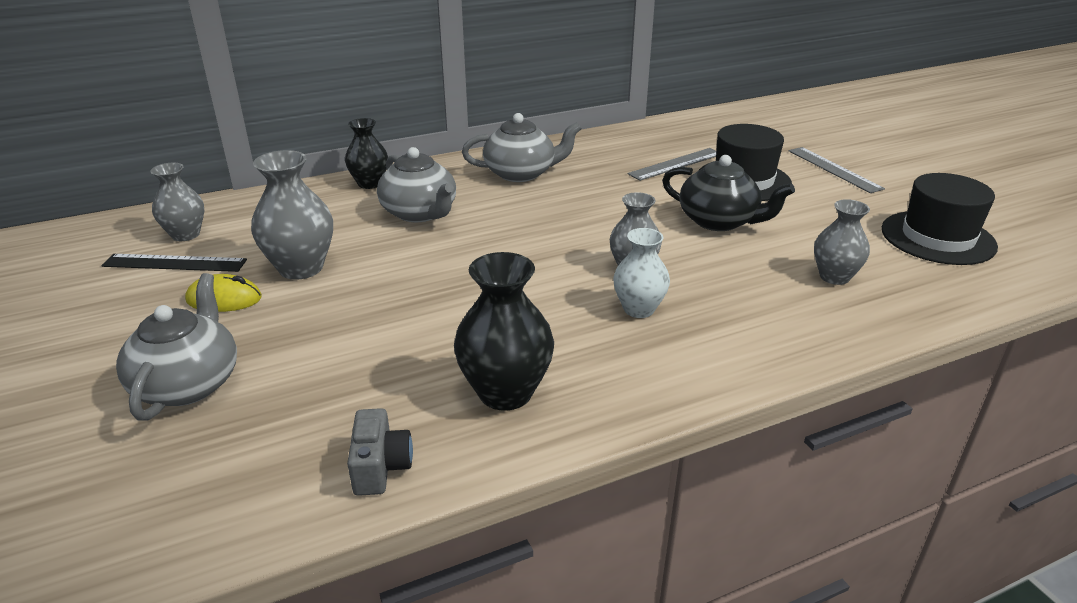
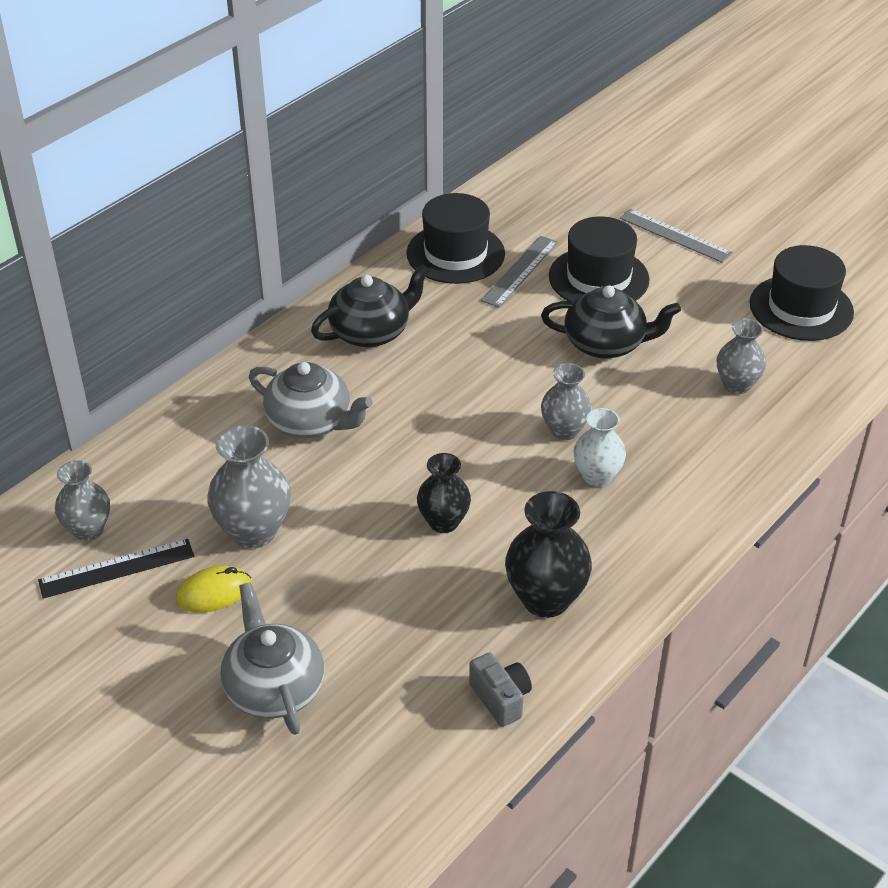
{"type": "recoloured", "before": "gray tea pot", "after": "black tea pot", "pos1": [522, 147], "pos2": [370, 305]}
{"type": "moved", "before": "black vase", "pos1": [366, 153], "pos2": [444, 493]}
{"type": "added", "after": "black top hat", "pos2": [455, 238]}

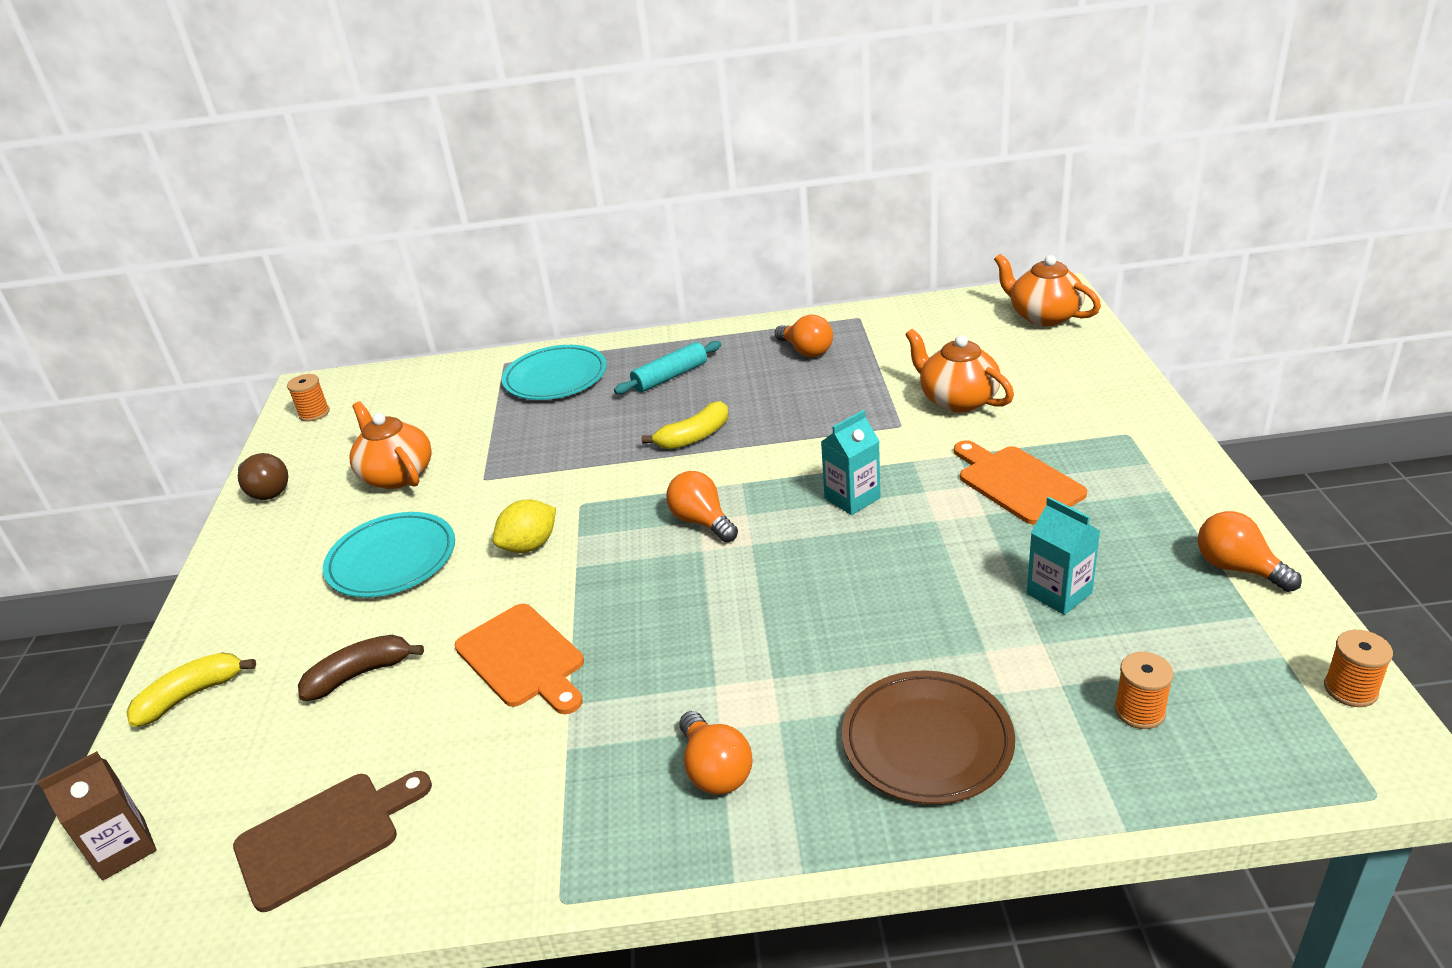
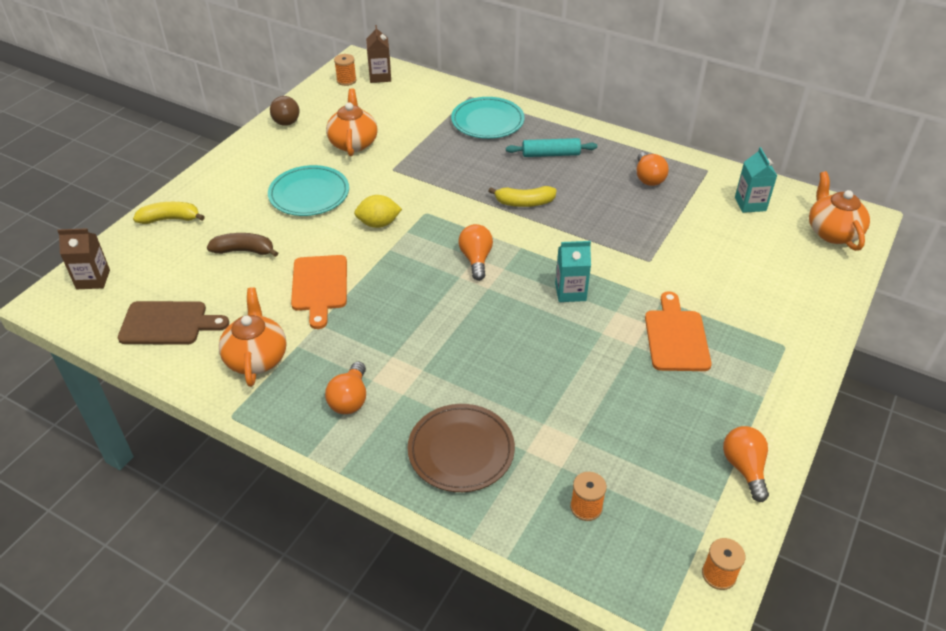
{"type": "moved", "before": "orange-coloured tea pot", "pos1": [959, 371], "pos2": [253, 337]}
{"type": "moved", "before": "teal milk carton", "pos1": [1063, 556], "pos2": [756, 180]}
{"type": "added", "after": "brown milk carton", "pos2": [378, 54]}

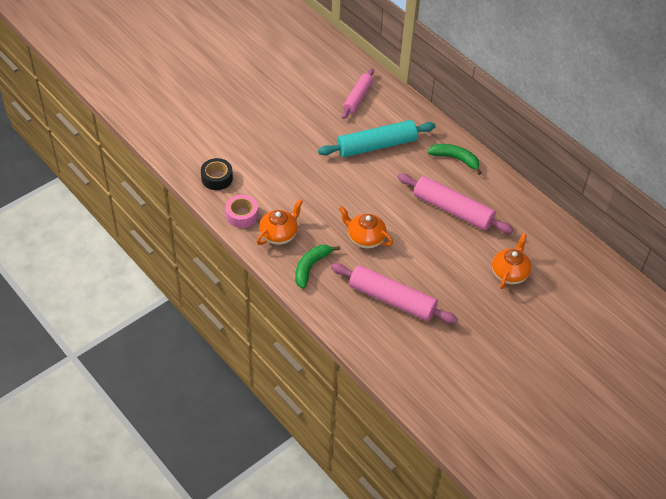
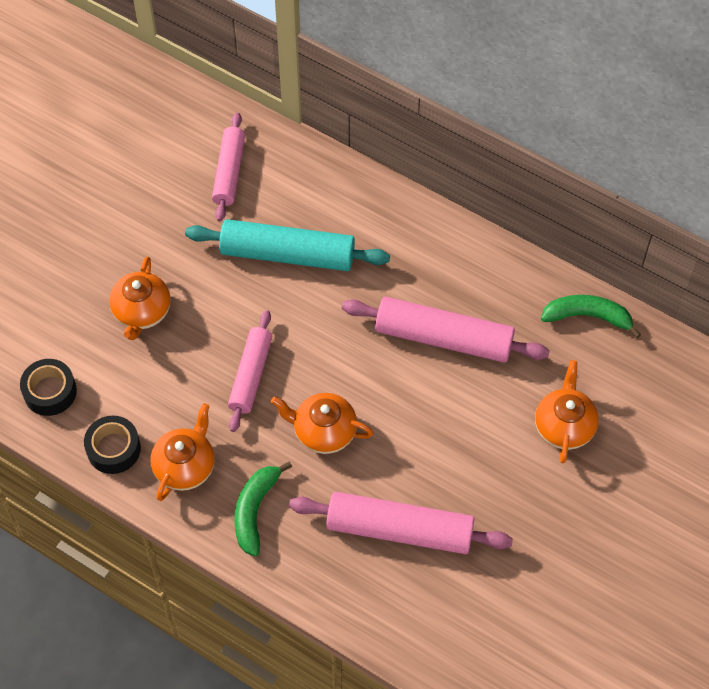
{"type": "turned", "before": "teal dough roller", "pos1": [377, 138], "pos2": [287, 245], "turn": 45}
{"type": "moved", "before": "green banana fruit", "pos1": [454, 159], "pos2": [591, 316]}
{"type": "recoloured", "before": "rose-pink sticky tape", "after": "black sticky tape", "pos1": [241, 211], "pos2": [112, 445]}
{"type": "added", "after": "orange-coloured tea pot", "pos2": [140, 298]}
{"type": "added", "after": "rose-pink dough roller", "pos2": [250, 371]}

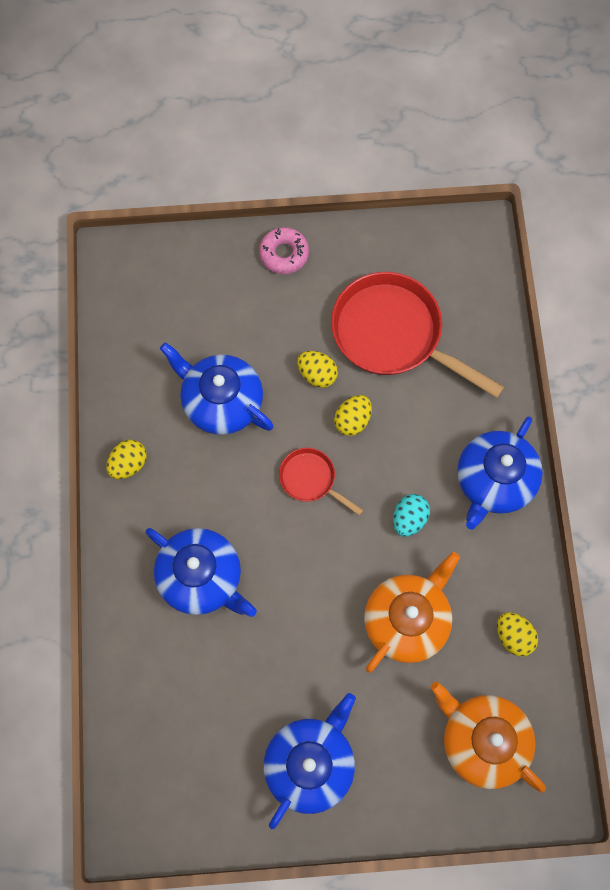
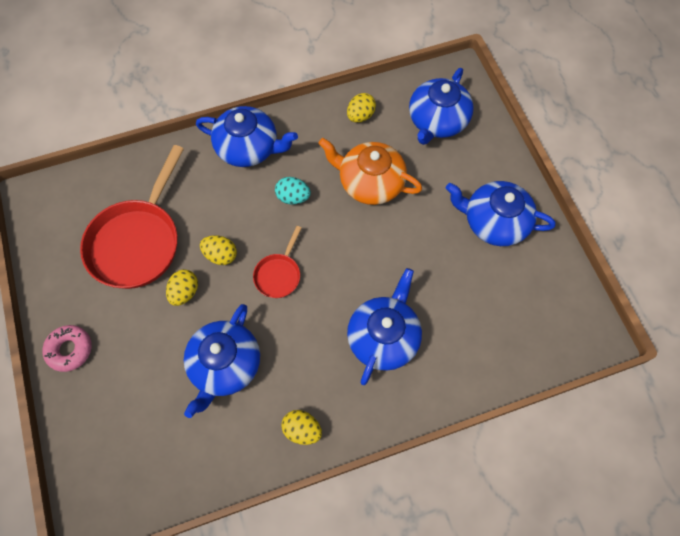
{"type": "recoloured", "before": "orange-coloured tea pot", "after": "royal blue tea pot", "pos1": [488, 737], "pos2": [441, 106]}

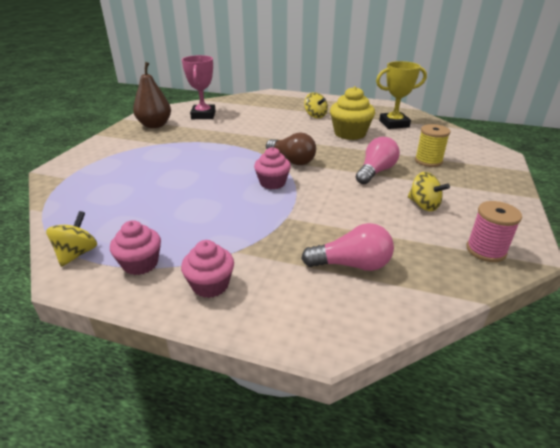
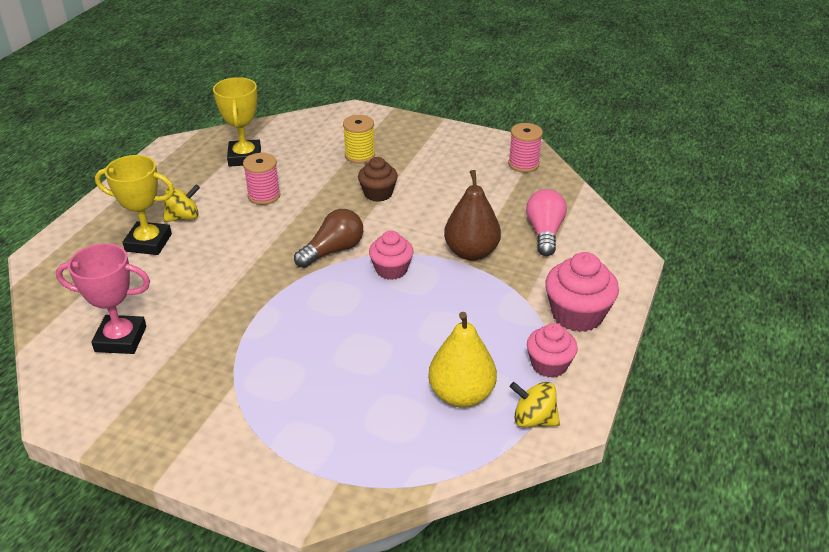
{"type": "moved", "before": "brown pear", "pos1": [152, 95], "pos2": [472, 215]}
{"type": "replaced", "before": "bright yellow fairy cake", "after": "rose-pink spool", "pos1": [352, 113], "pos2": [261, 179]}
{"type": "replaced", "before": "rose-pink bulb", "after": "brown fairy cake", "pos1": [378, 160], "pos2": [378, 179]}
{"type": "removed", "before": "bright yellow whirligig", "pos1": [429, 191]}
{"type": "resized", "before": "rose-pink fairy cake", "pos1": [207, 269], "pos2": [582, 292], "scale": 1.52}
{"type": "added", "after": "bright yellow trophy", "pos2": [134, 205]}
{"type": "added", "after": "bright yellow pear", "pos2": [462, 360]}

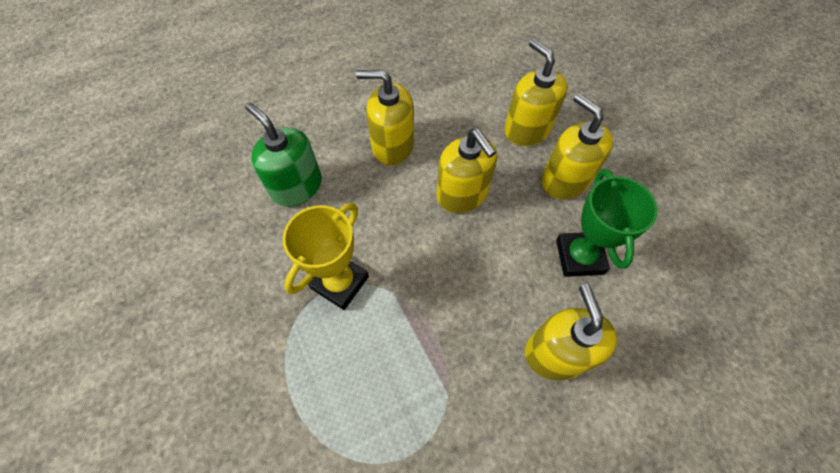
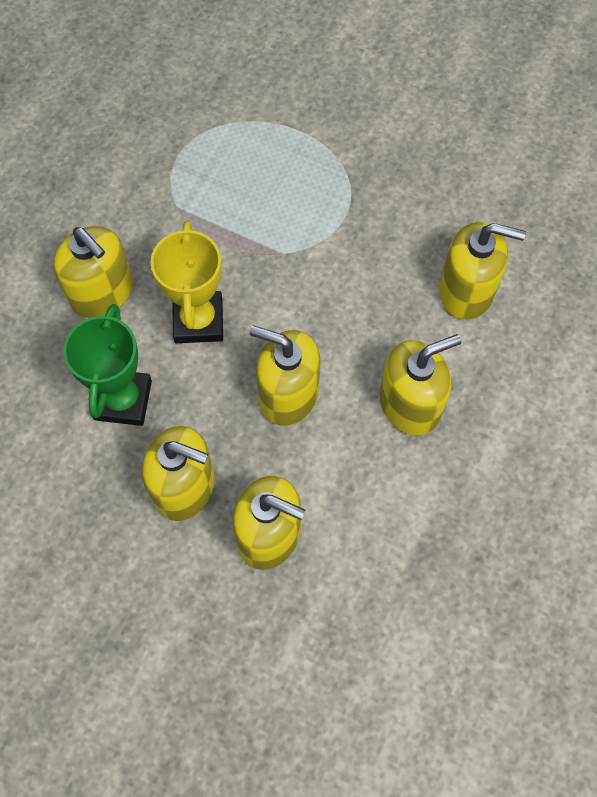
{"type": "recoloured", "before": "green soap pump", "after": "bright yellow soap pump", "pos1": [283, 155], "pos2": [482, 271]}
{"type": "turned", "before": "green trophy", "pos1": [607, 223], "pos2": [107, 365], "turn": 45}
{"type": "moved", "before": "bright yellow trophy", "pos1": [326, 256], "pos2": [187, 282]}

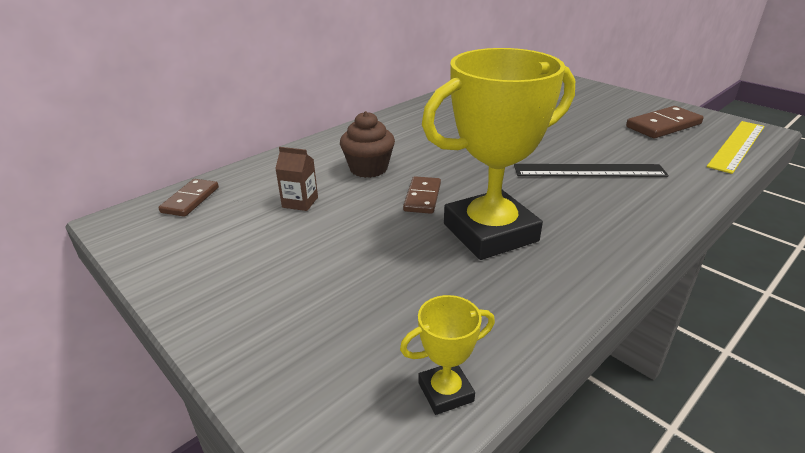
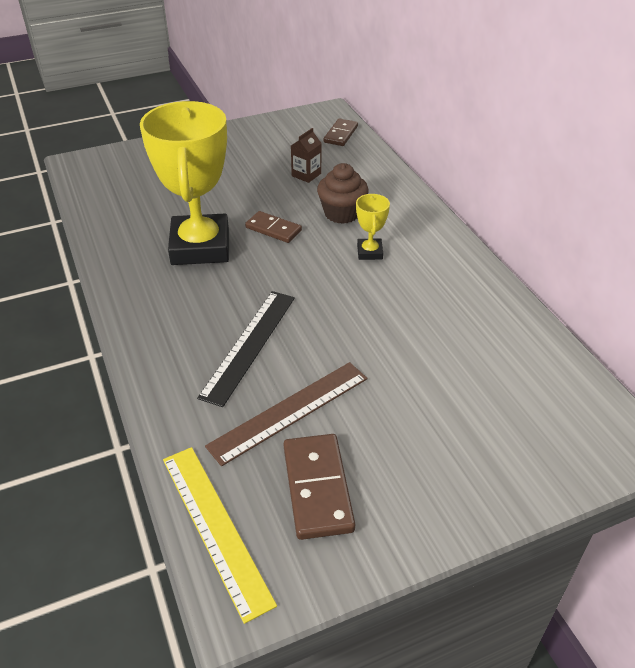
{"type": "turned", "before": "brown domino tile", "pos1": [188, 198], "pos2": [340, 132], "turn": 75}
{"type": "moved", "before": "bright yellow trophy", "pos1": [447, 355], "pos2": [373, 227]}
{"type": "added", "after": "brown measuring stick", "pos2": [286, 414]}

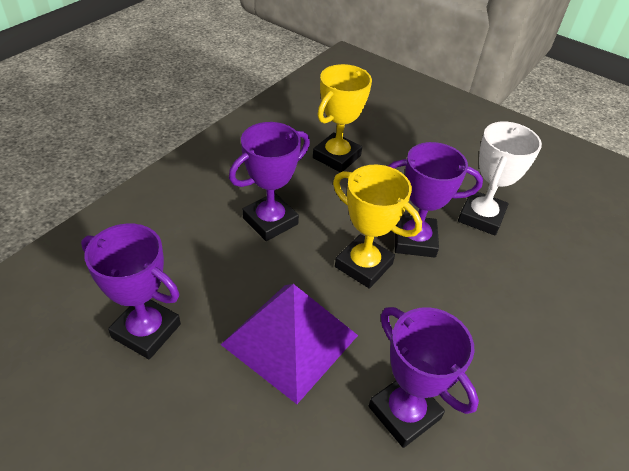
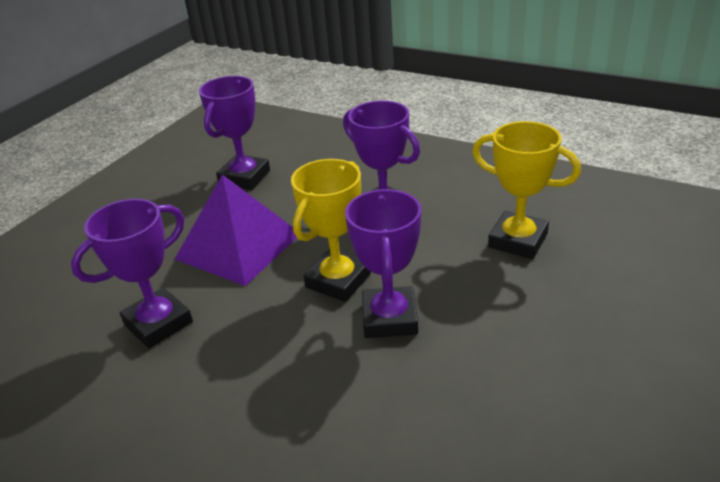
{"type": "removed", "before": "snow-white trophy", "pos1": [500, 178]}

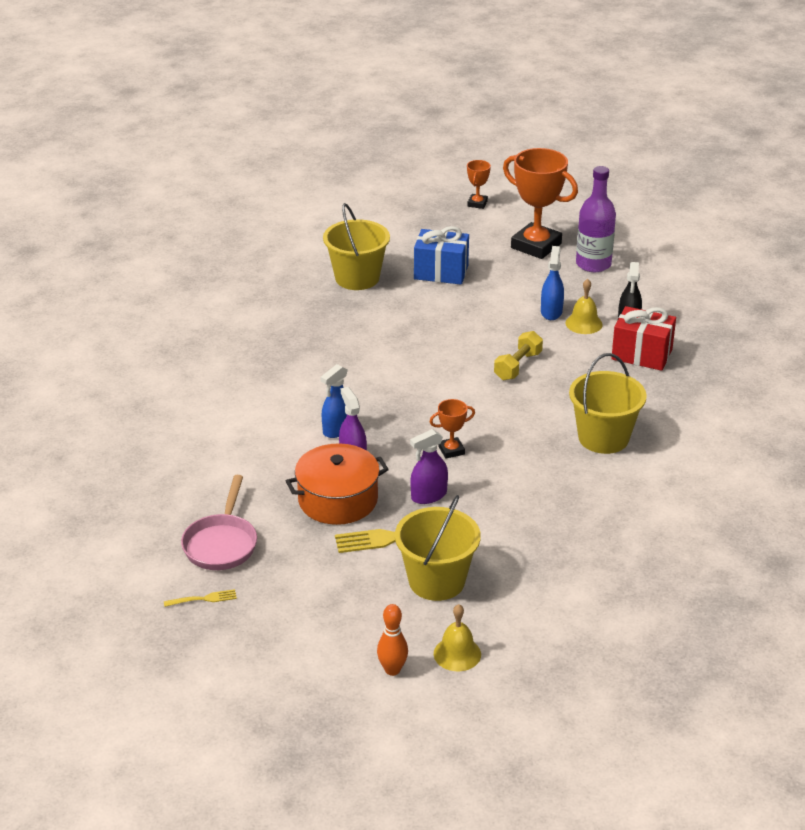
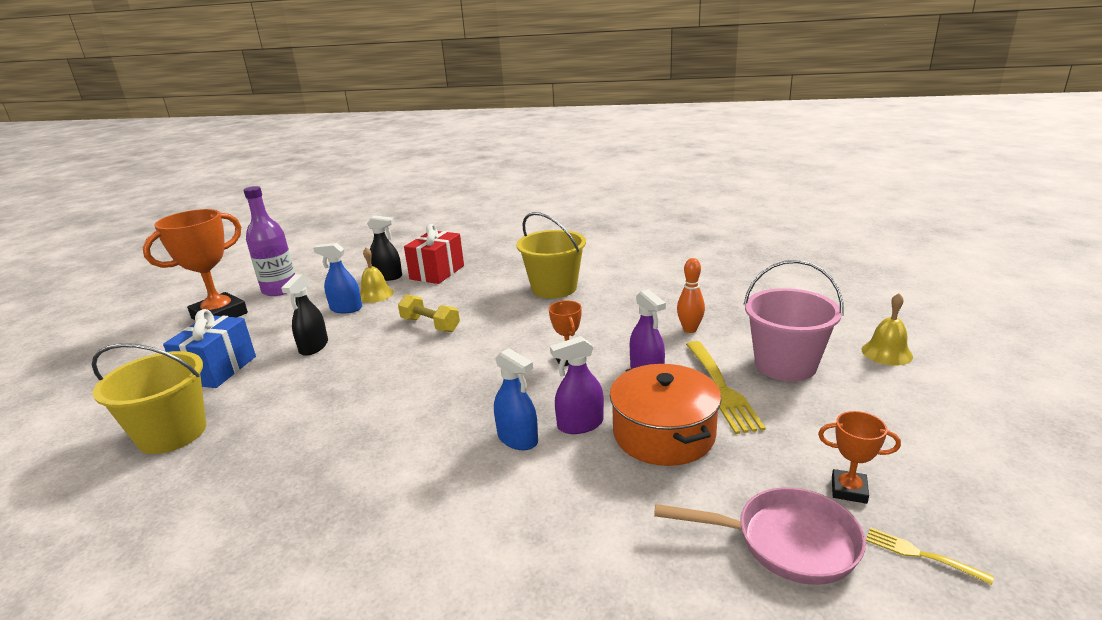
{"type": "moved", "before": "orange-coloured trophy", "pos1": [479, 184], "pos2": [859, 457]}
{"type": "recoloured", "before": "bright yellow sand bucket", "after": "rose-pink sand bucket", "pos1": [438, 548], "pos2": [793, 320]}
{"type": "turned", "before": "bright yellow fork", "pos1": [200, 598], "pos2": [930, 556], "turn": -45}
{"type": "moved", "before": "orange-coloured bowling pin", "pos1": [392, 640], "pos2": [691, 295]}
{"type": "added", "after": "black sprayer", "pos2": [304, 315]}

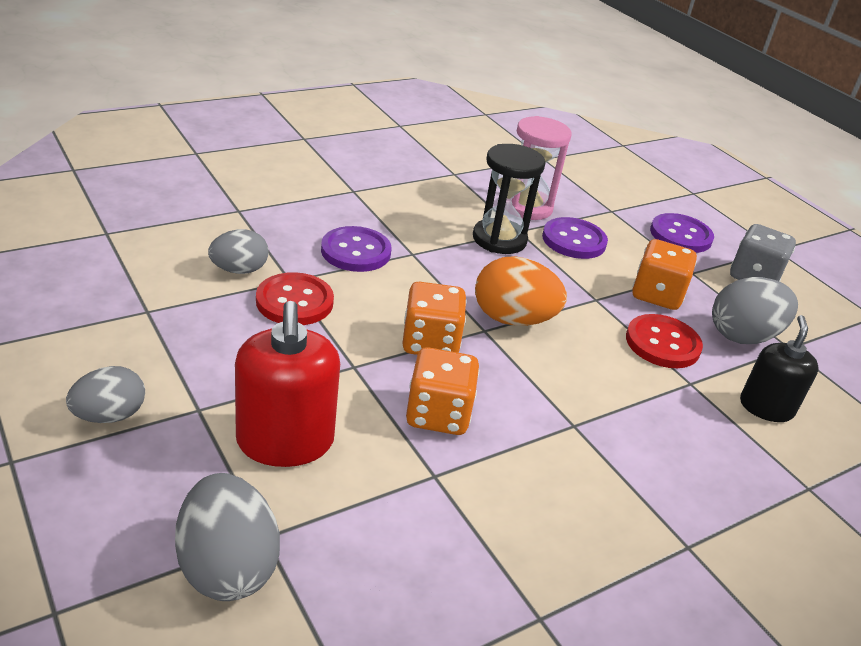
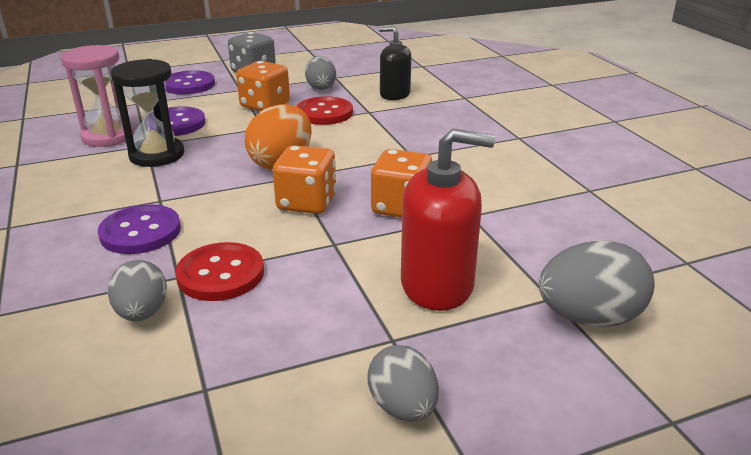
{"type": "resized", "before": "gray toy egg", "pos1": [755, 310], "pos2": [320, 73], "scale": 0.66}

